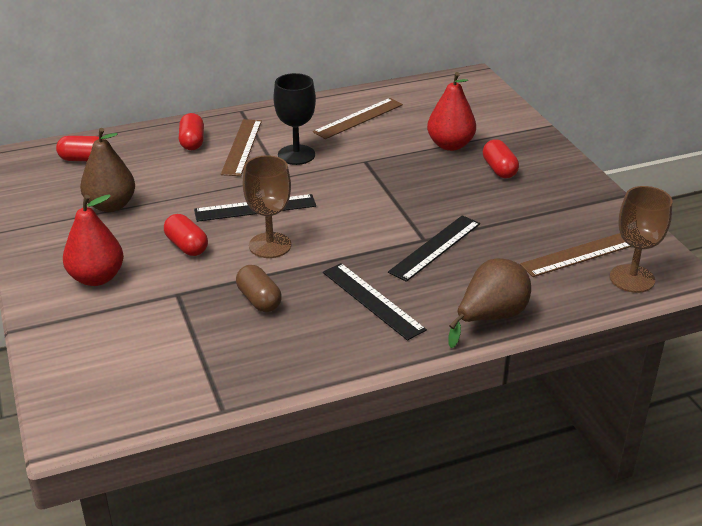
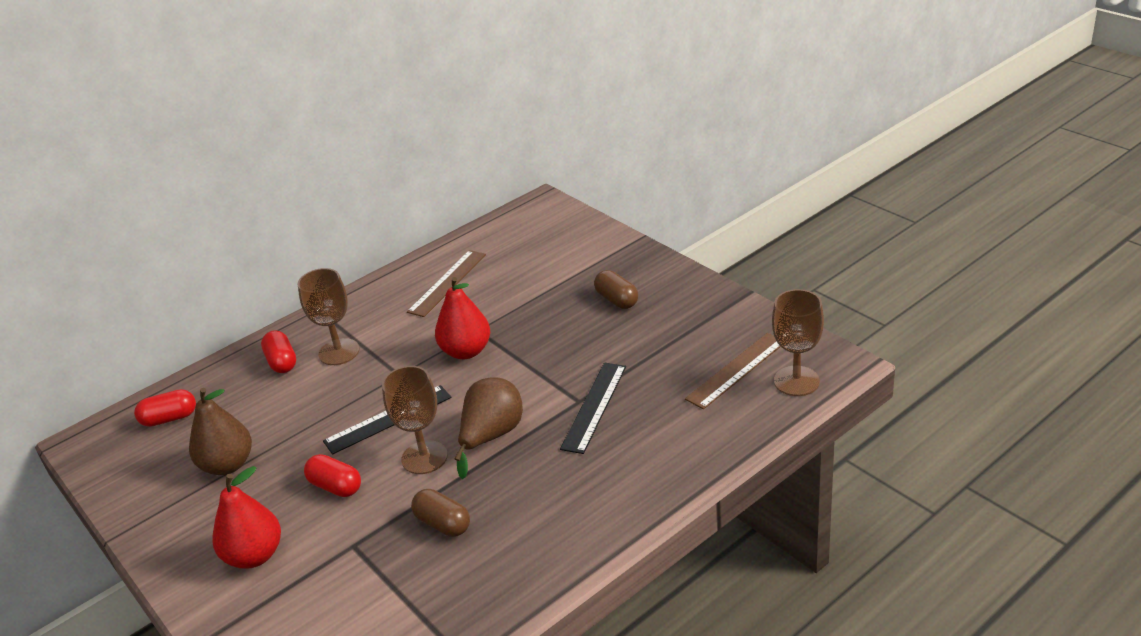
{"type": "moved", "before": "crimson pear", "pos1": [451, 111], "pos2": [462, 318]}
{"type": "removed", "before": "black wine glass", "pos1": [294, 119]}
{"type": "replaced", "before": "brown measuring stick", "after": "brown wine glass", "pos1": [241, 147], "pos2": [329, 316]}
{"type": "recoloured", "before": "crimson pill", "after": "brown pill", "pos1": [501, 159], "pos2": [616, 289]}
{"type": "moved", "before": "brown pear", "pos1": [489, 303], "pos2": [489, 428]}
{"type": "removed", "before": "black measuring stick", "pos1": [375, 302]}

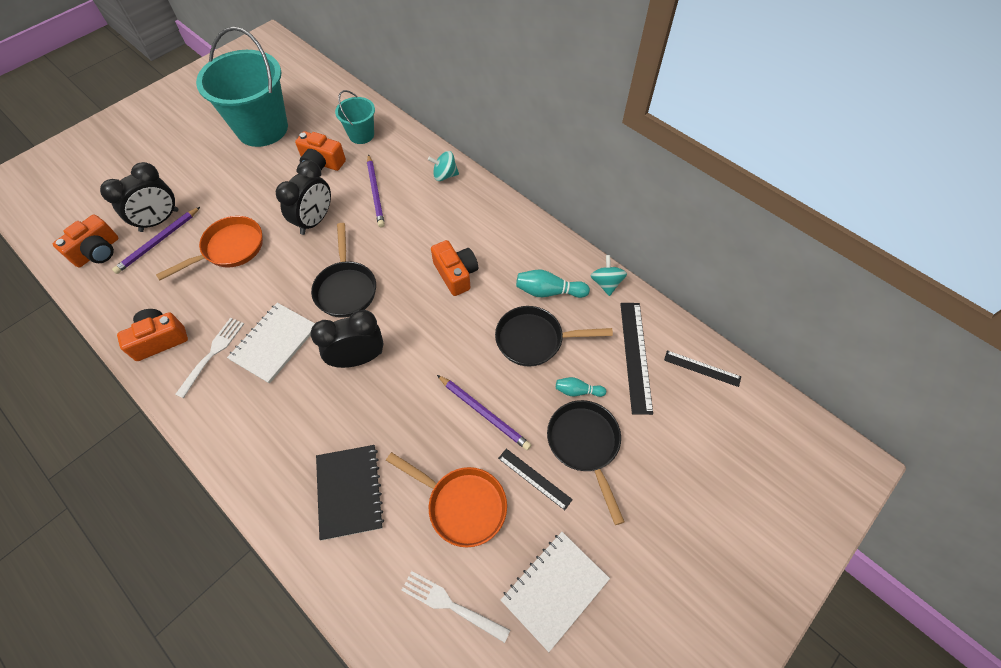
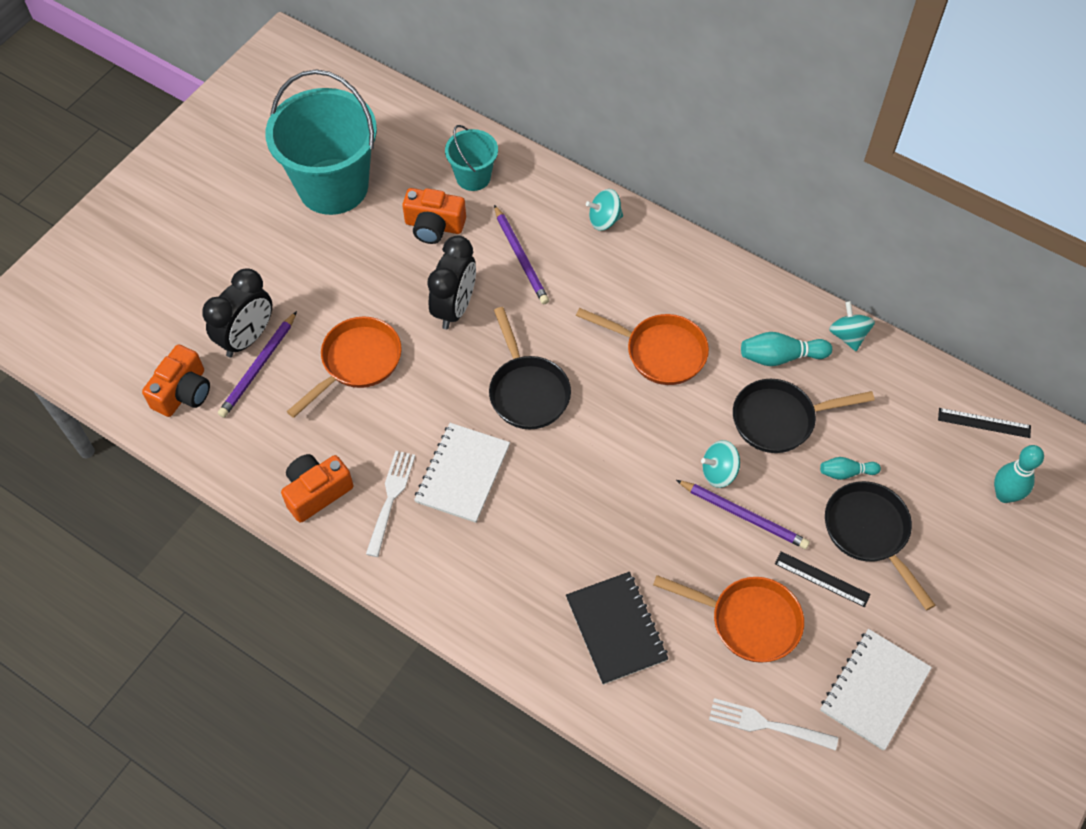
{"type": "replaced", "before": "orange-coloured compact camera", "after": "orange-coloured pan", "pos1": [454, 268], "pos2": [642, 346]}
{"type": "removed", "before": "black measuring stick", "pos1": [636, 359]}
{"type": "removed", "before": "black bedside clock", "pos1": [347, 339]}
{"type": "added", "after": "teal whirligig", "pos2": [720, 464]}
{"type": "added", "after": "teal bowling pin", "pos2": [1019, 474]}

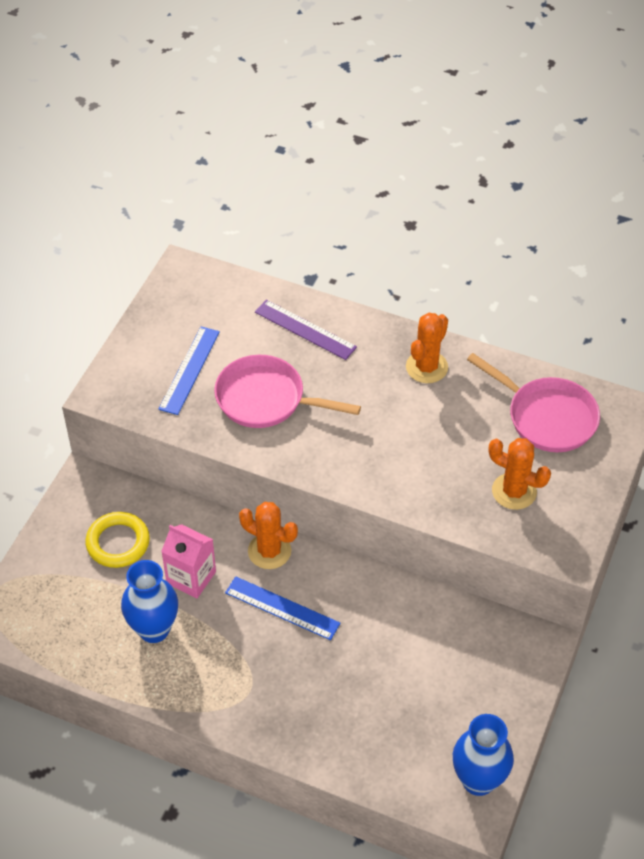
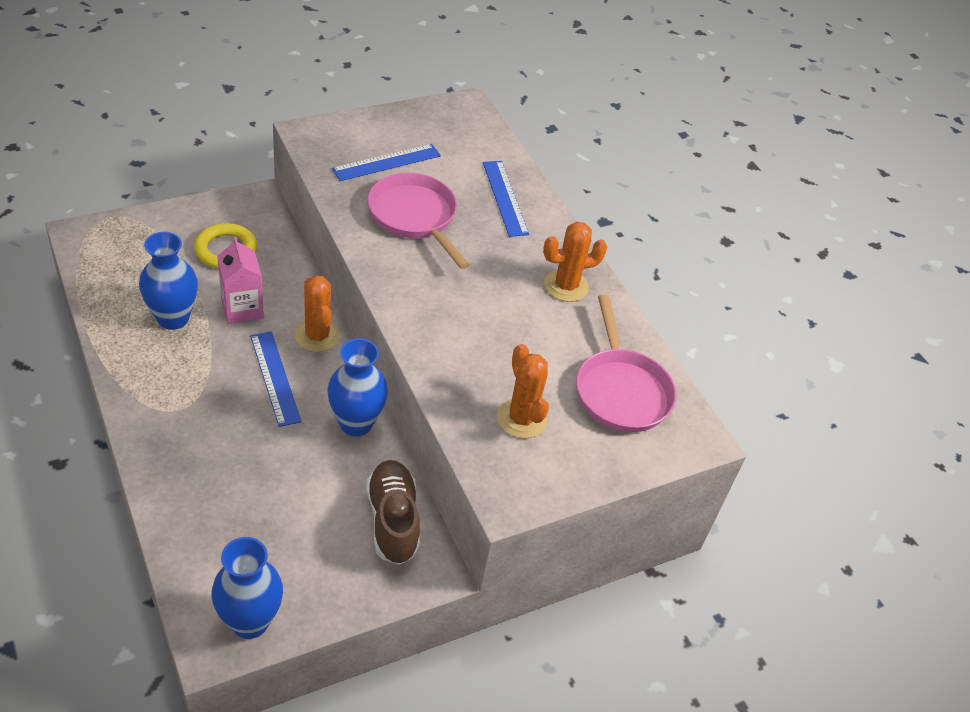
{"type": "recoloured", "before": "violet measuring stick", "after": "royal blue measuring stick", "pos1": [306, 330], "pos2": [506, 199]}
{"type": "added", "after": "royal blue vase", "pos2": [357, 387]}
{"type": "added", "after": "brown shoe", "pos2": [393, 512]}

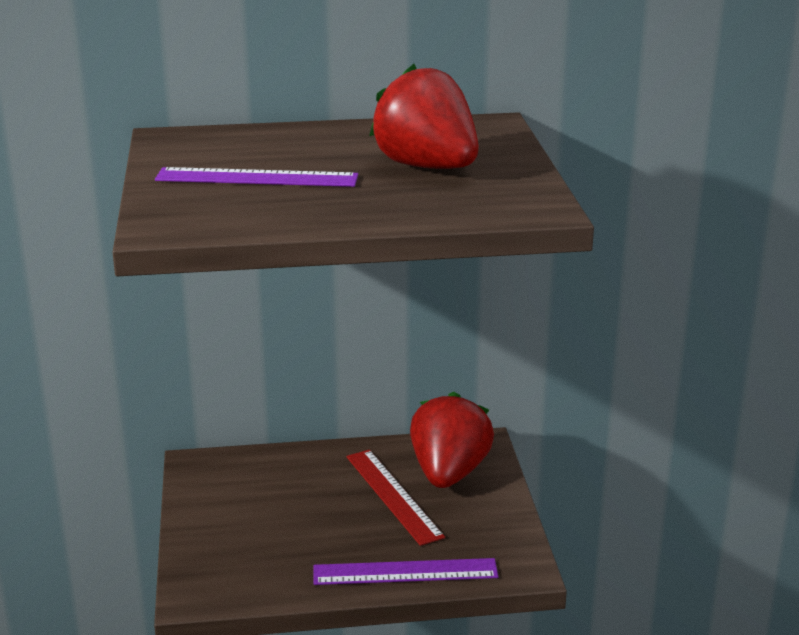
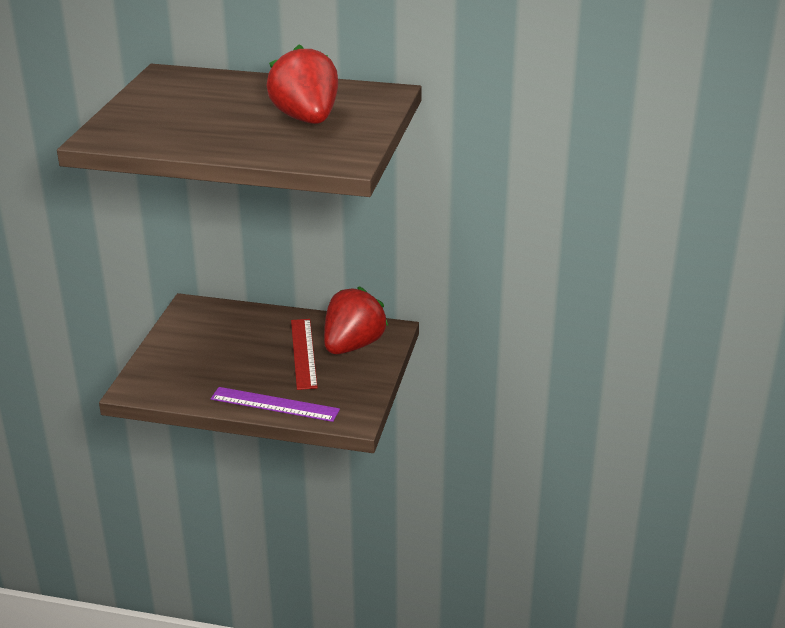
{"type": "removed", "before": "violet measuring stick", "pos1": [256, 177]}

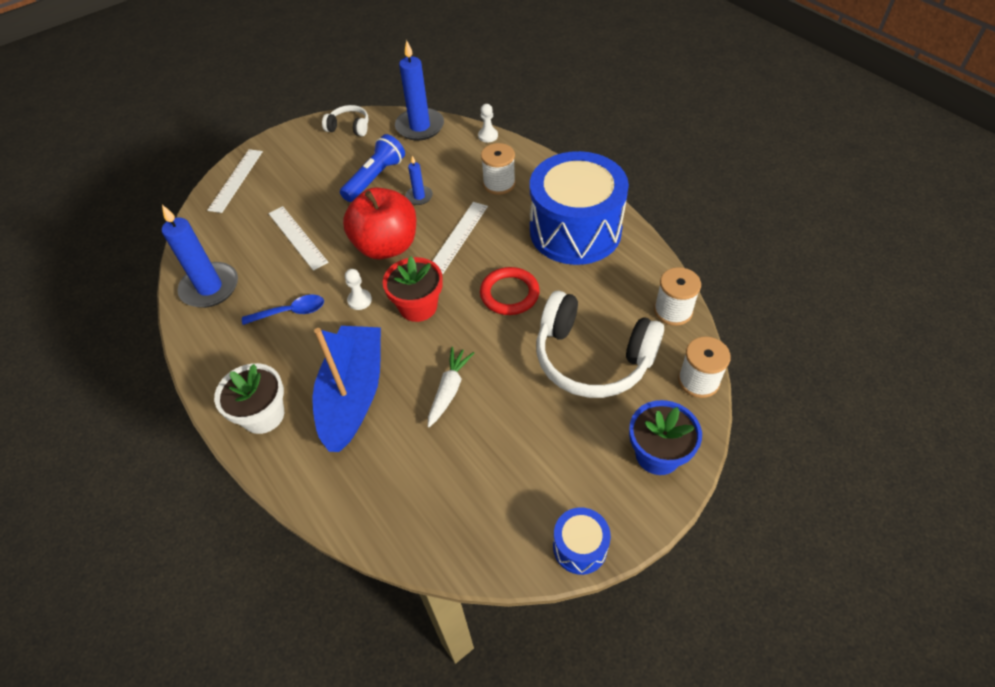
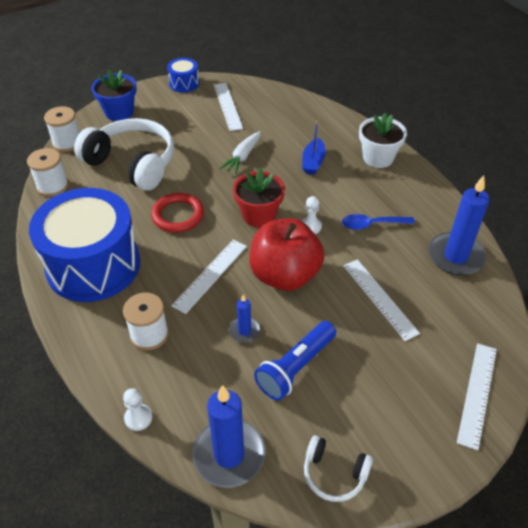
{"type": "resized", "before": "royal blue sailboat", "pos1": [346, 389], "pos2": [314, 148], "scale": 0.48}
{"type": "added", "after": "snow-white measuring stick", "pos2": [228, 107]}

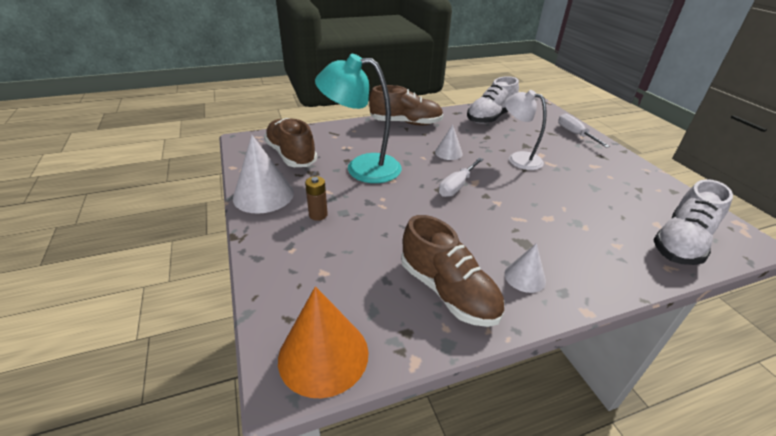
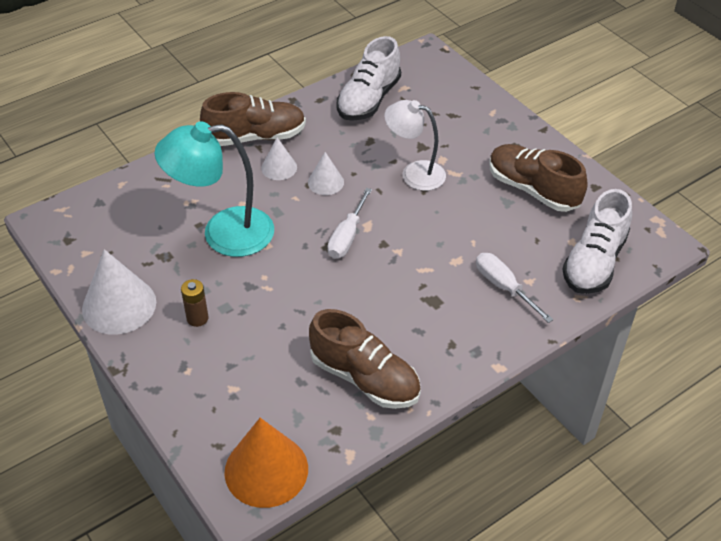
{"type": "moved", "before": "snow-white screwdriver", "pos1": [584, 131], "pos2": [515, 288]}
{"type": "moved", "before": "brown shoe", "pos1": [290, 142], "pos2": [538, 178]}
{"type": "moved", "before": "snow-white solid cone", "pos1": [525, 268], "pos2": [279, 159]}

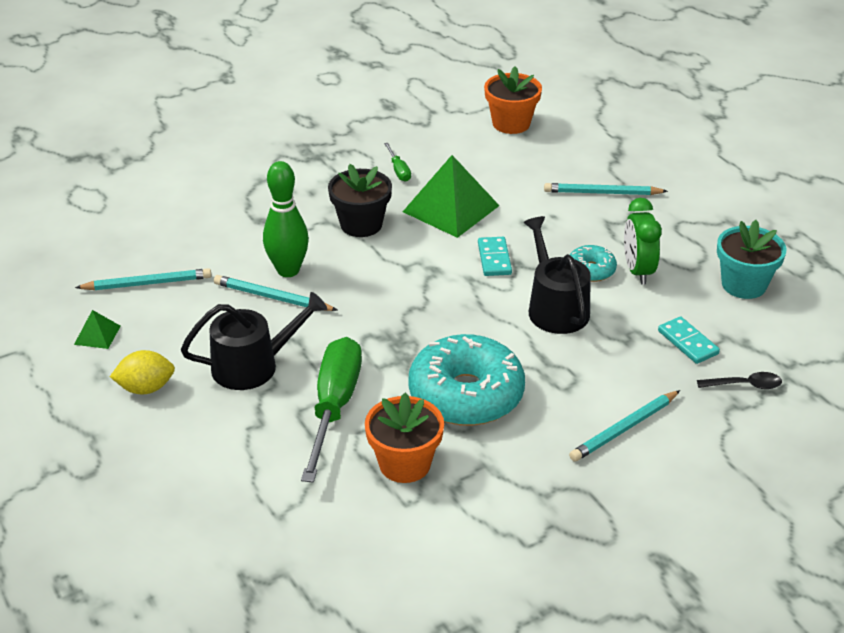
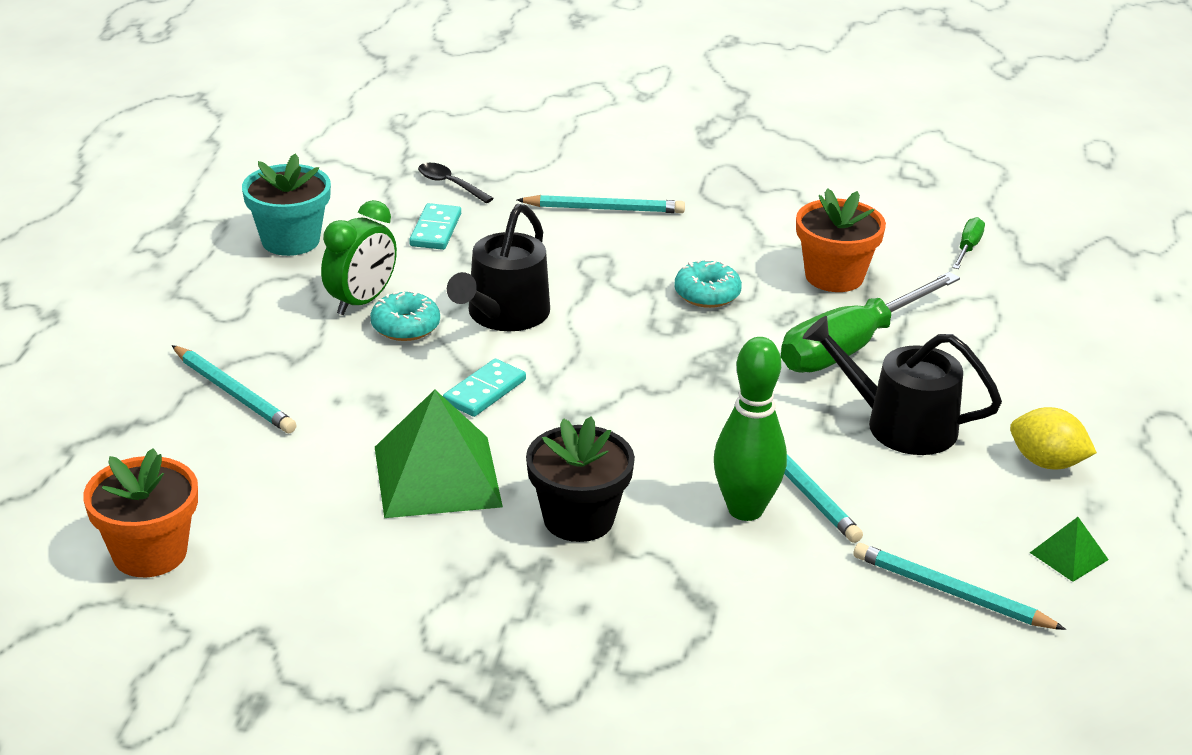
{"type": "moved", "before": "green screwdriver", "pos1": [397, 162], "pos2": [969, 243]}
{"type": "resized", "before": "teal glazed donut", "pos1": [466, 380], "pos2": [708, 283], "scale": 0.48}

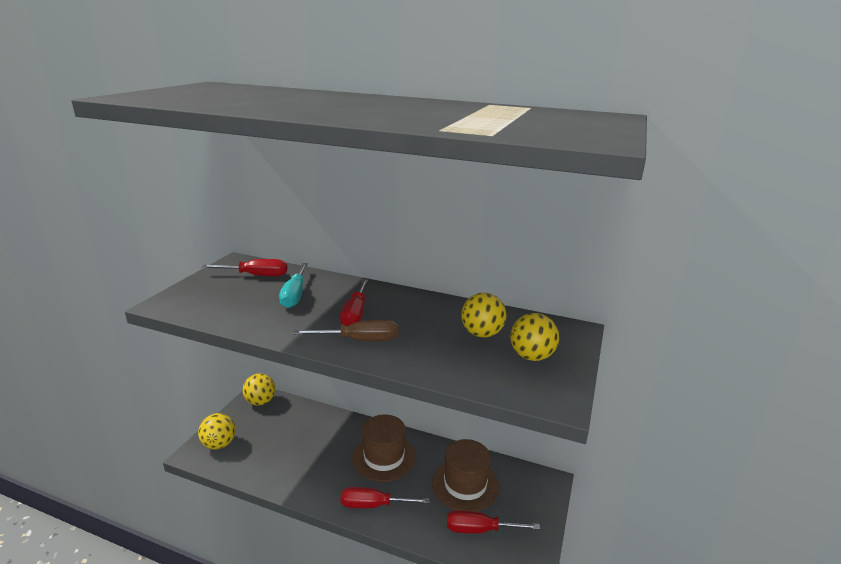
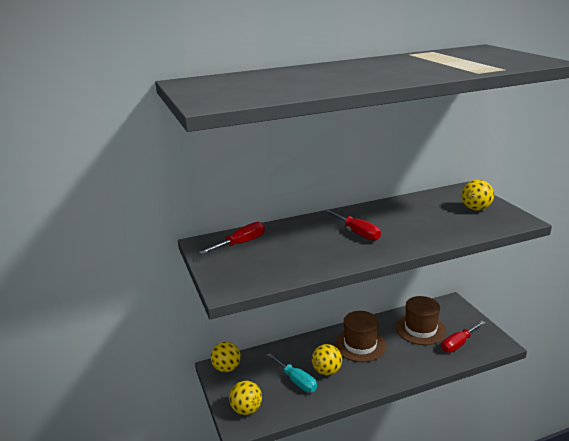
{"type": "moved", "before": "teal screwdriver", "pos1": [293, 285], "pos2": [291, 372]}
{"type": "moved", "before": "bright yellow sphere", "pos1": [483, 315], "pos2": [327, 359]}
{"type": "removed", "before": "brown screwdriver", "pos1": [345, 330]}
{"type": "removed", "before": "crimson screwdriver", "pos1": [385, 497]}

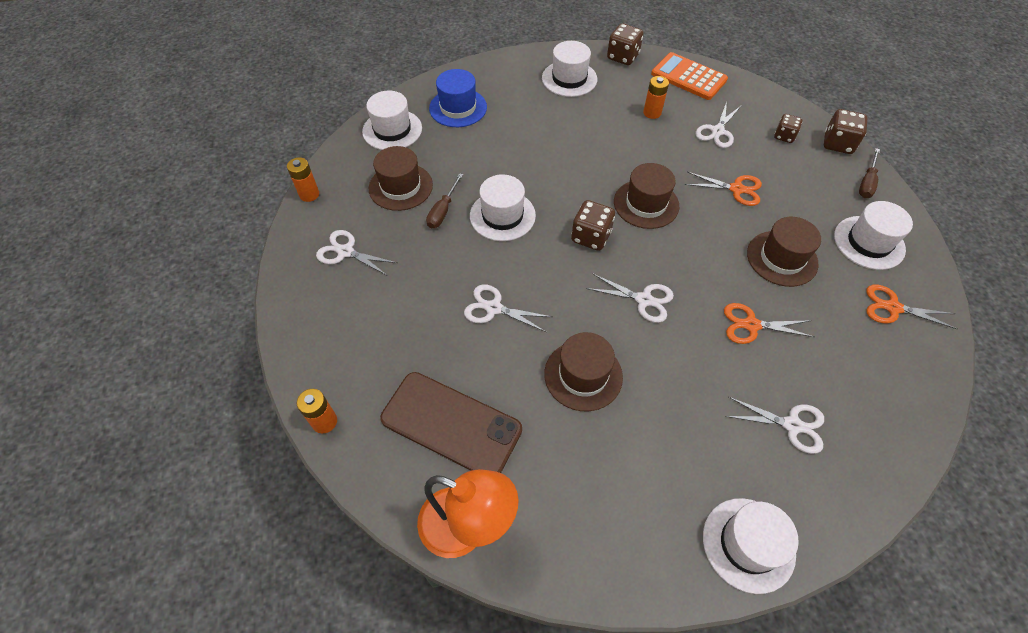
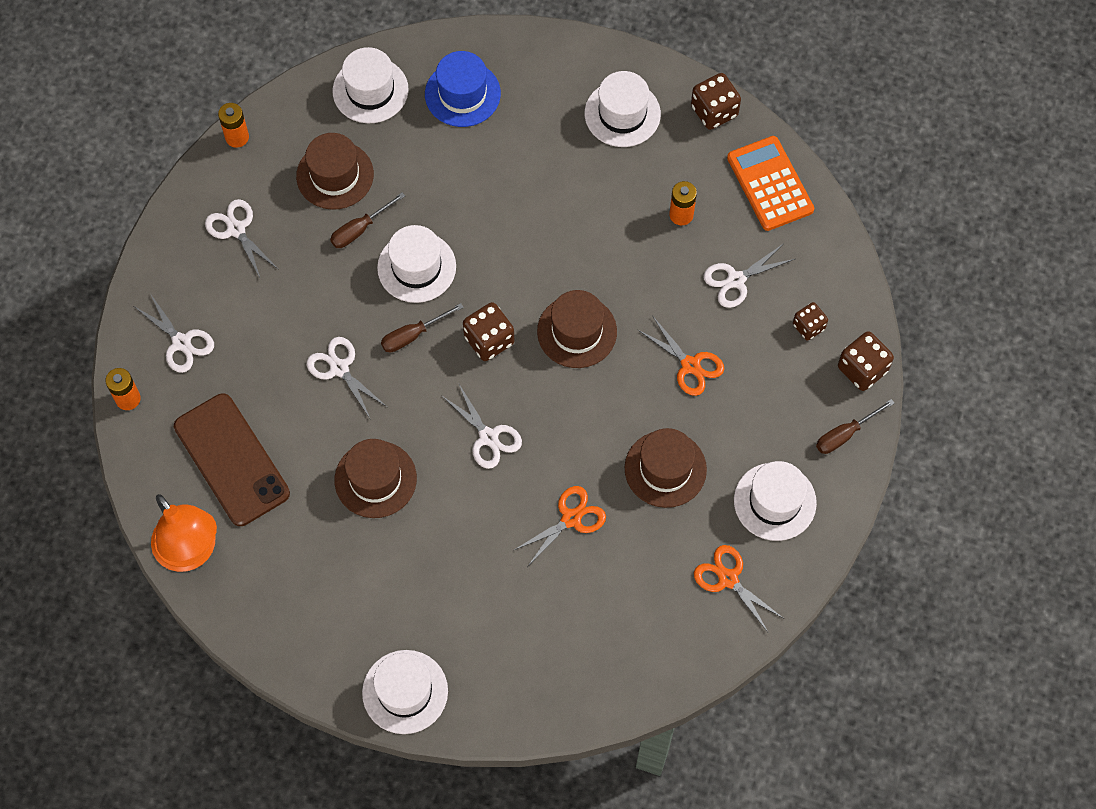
{"type": "turned", "before": "orange-coloured shears", "pos1": [769, 323], "pos2": [560, 526], "turn": 105}
{"type": "moved", "before": "snow-white shears", "pos1": [774, 425], "pos2": [174, 334]}
{"type": "added", "after": "brown screwdriver", "pos2": [422, 327]}

